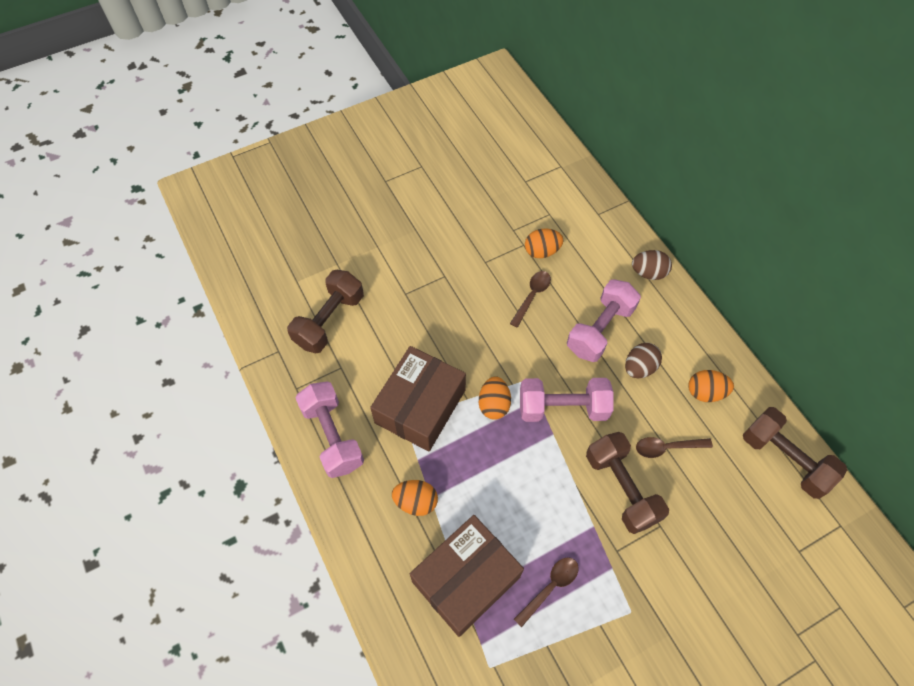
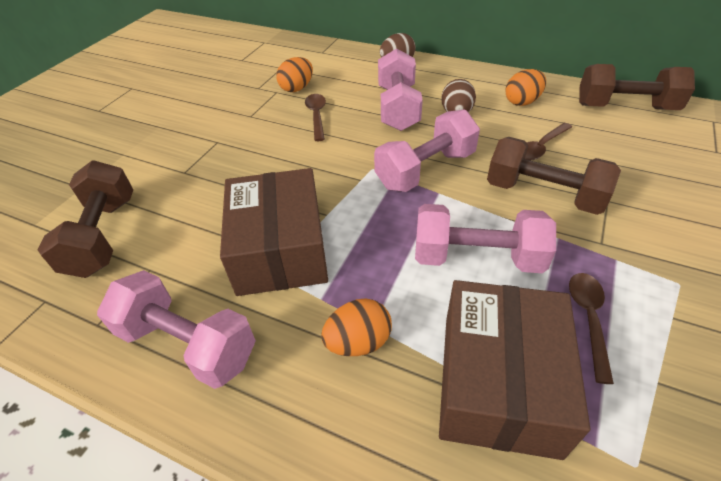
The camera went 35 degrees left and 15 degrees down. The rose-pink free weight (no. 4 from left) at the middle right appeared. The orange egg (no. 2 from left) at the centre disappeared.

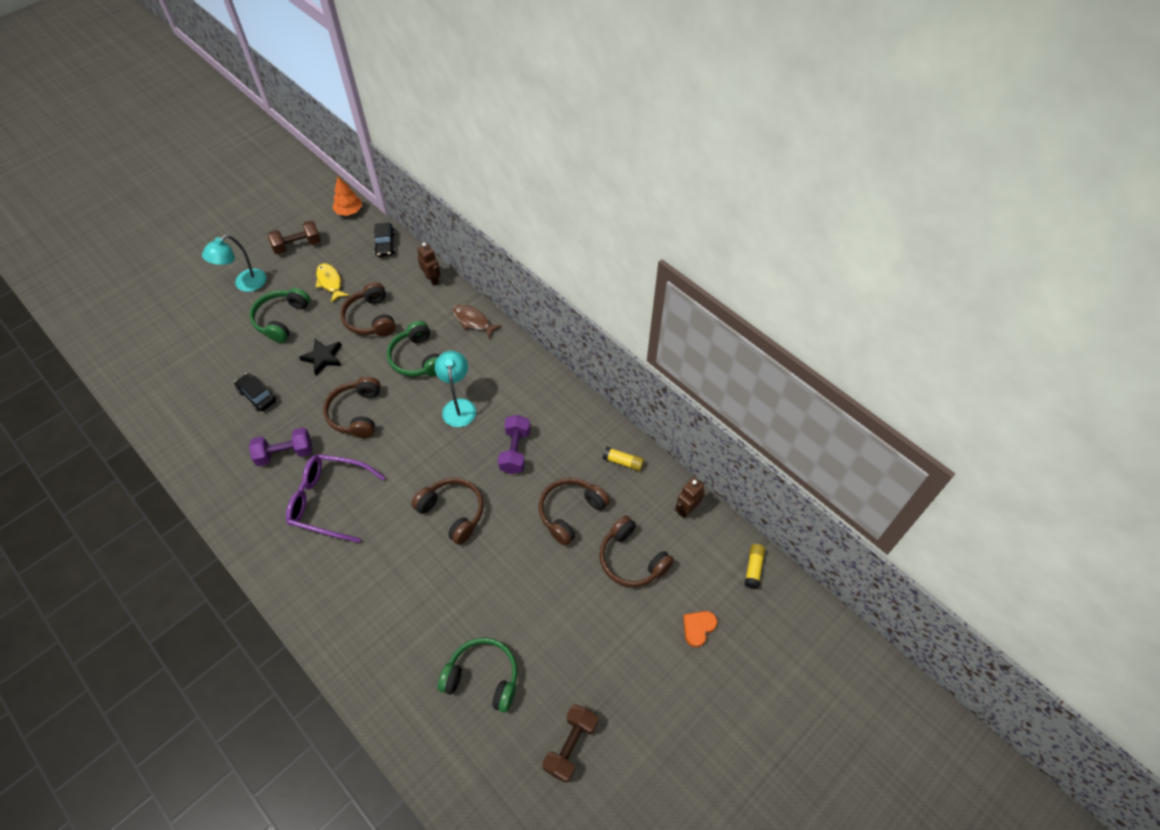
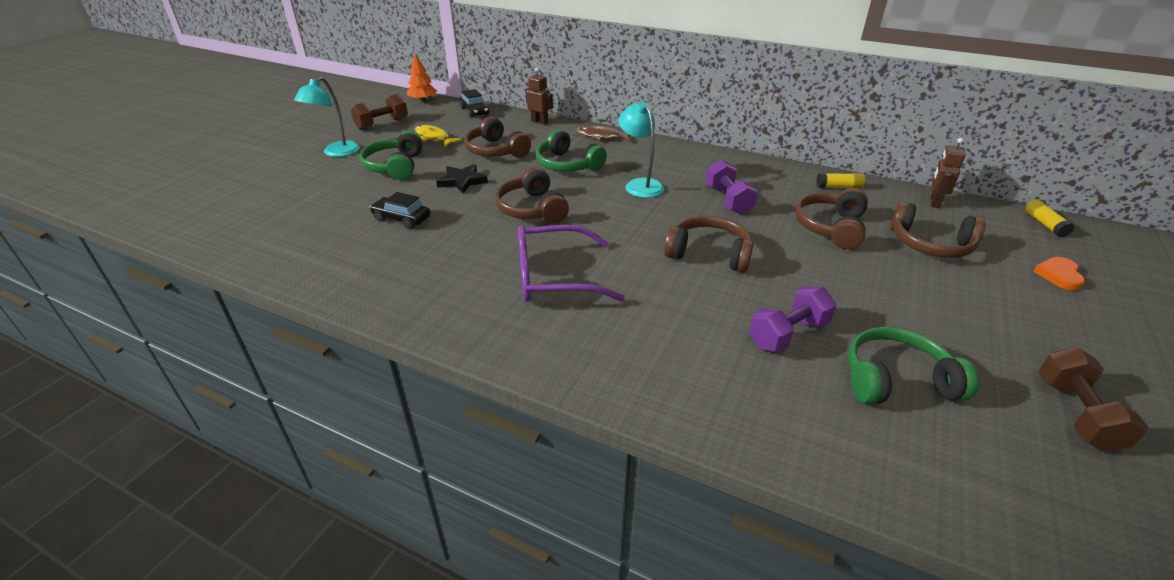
The camera went 20 degrees left and 20 degrees down. The violet free weight (no. 1 from left in the first image) moved from the middle left to the middle right.

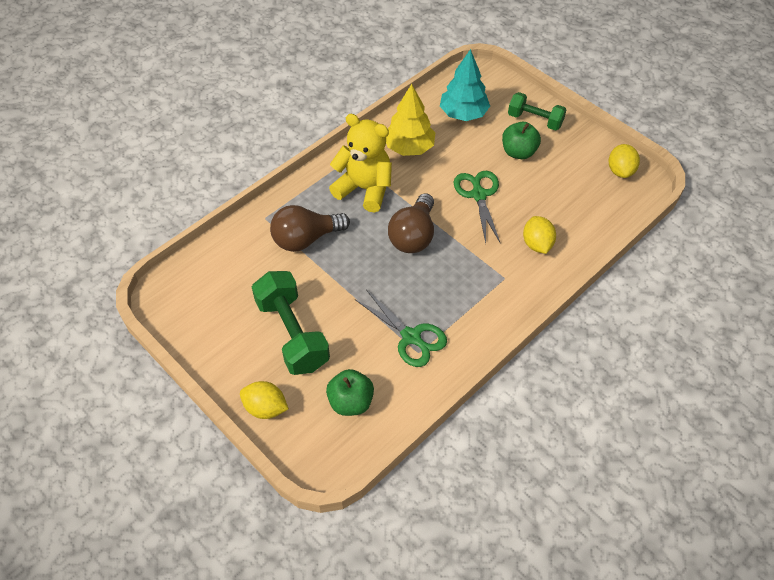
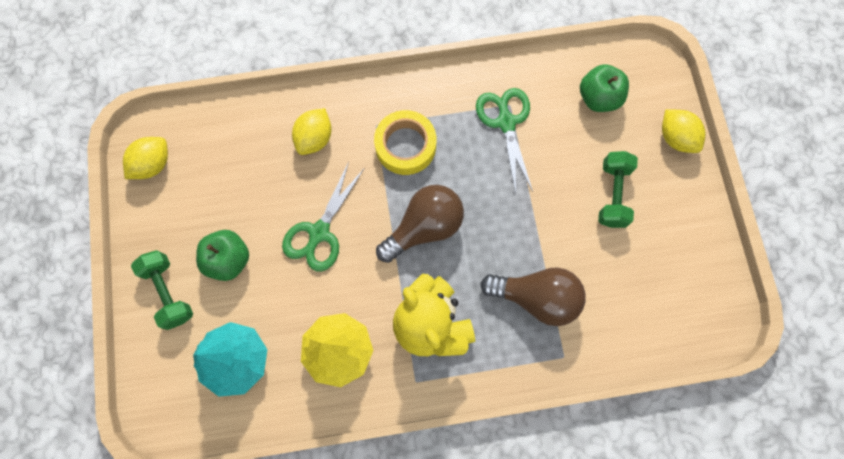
The camera went 145 degrees left and 20 degrees up. The golden roll of tape at the top centre appeared. The leaf-green free weight (no. 1 from left in the first image) at the centre changed to 0.63 times the size.

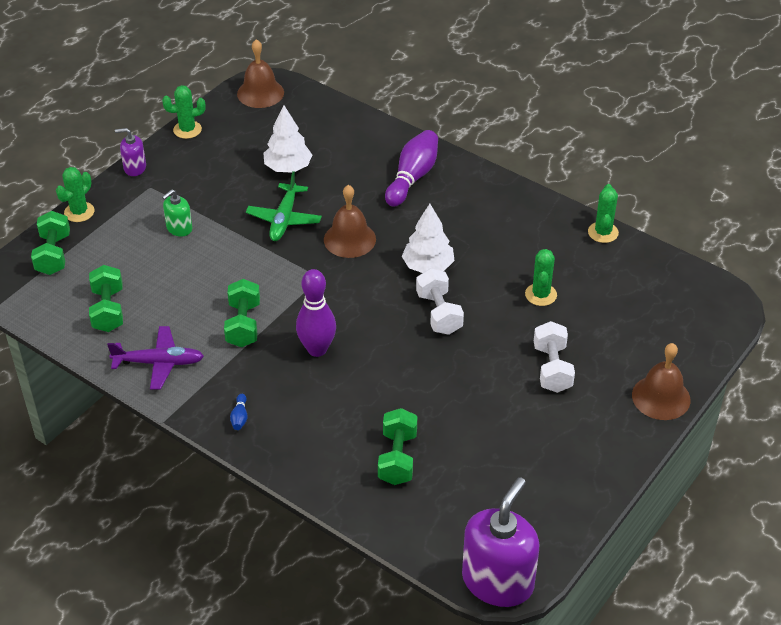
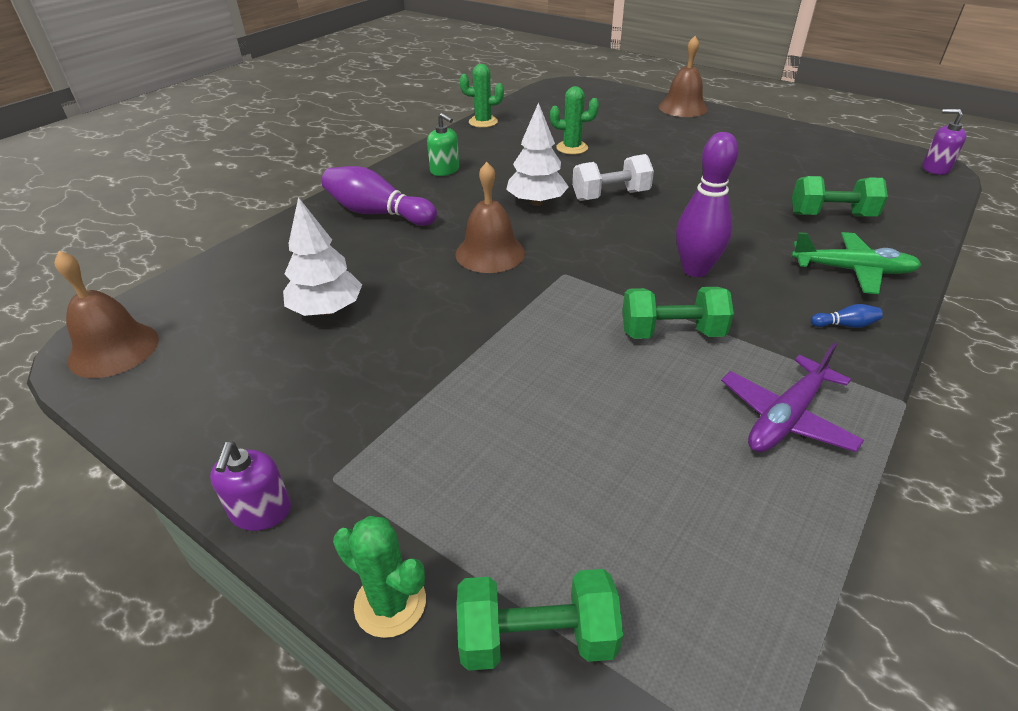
The camera went 90 degrees left and 5 degrees down. The leaf-green soap dispenser moved from the middle left to the top centre. The violet plane at the middle left turned 135 degrees counterclockwise. The leaf-green plane moved from the top centre to the middle right. The violet soap dispenser (no. 2 from left) at the bottom centre changed to 0.49 times the size. The leaf-green free weight (no. 2 from left) at the middle left disappeared. The leaf-green prickly plant (no. 2 from left) at the top left disappeared. The white free weight (no. 2 from left) at the middle right disappeared.

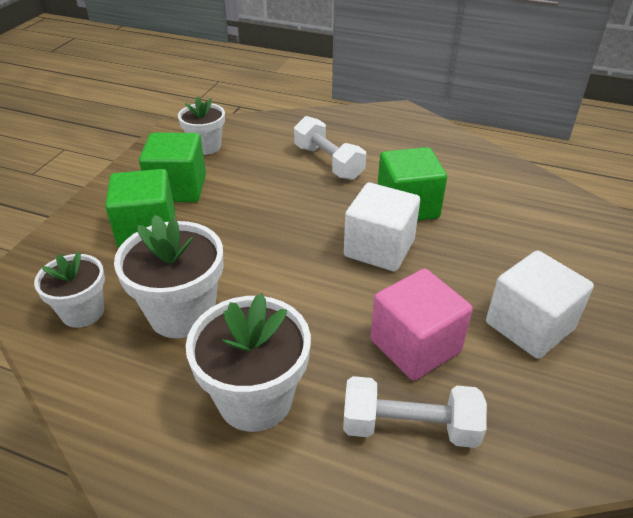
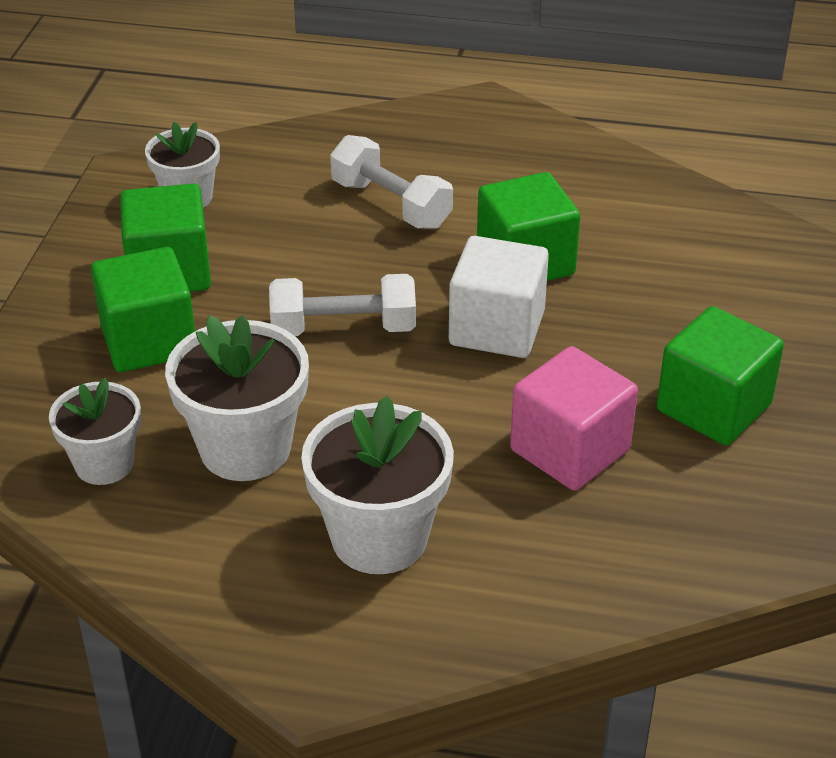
The camera went 10 degrees left and 0 degrees up. The white free weight (no. 2 from left in the first image) moved from the bottom centre to the centre. The white block (no. 2 from left) at the middle right became the leaf-green block (no. 4 from left) at the middle right.

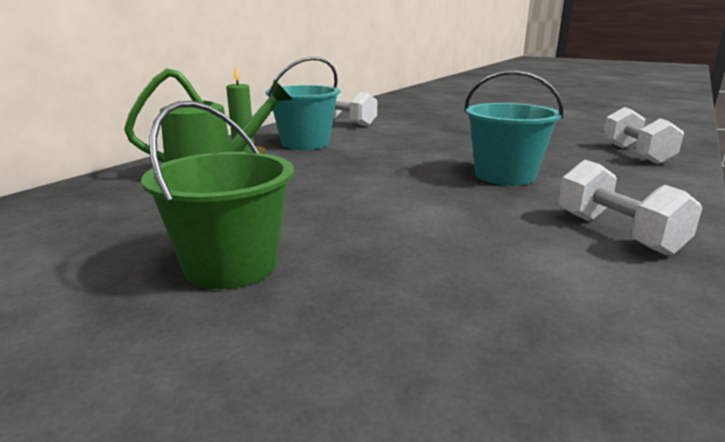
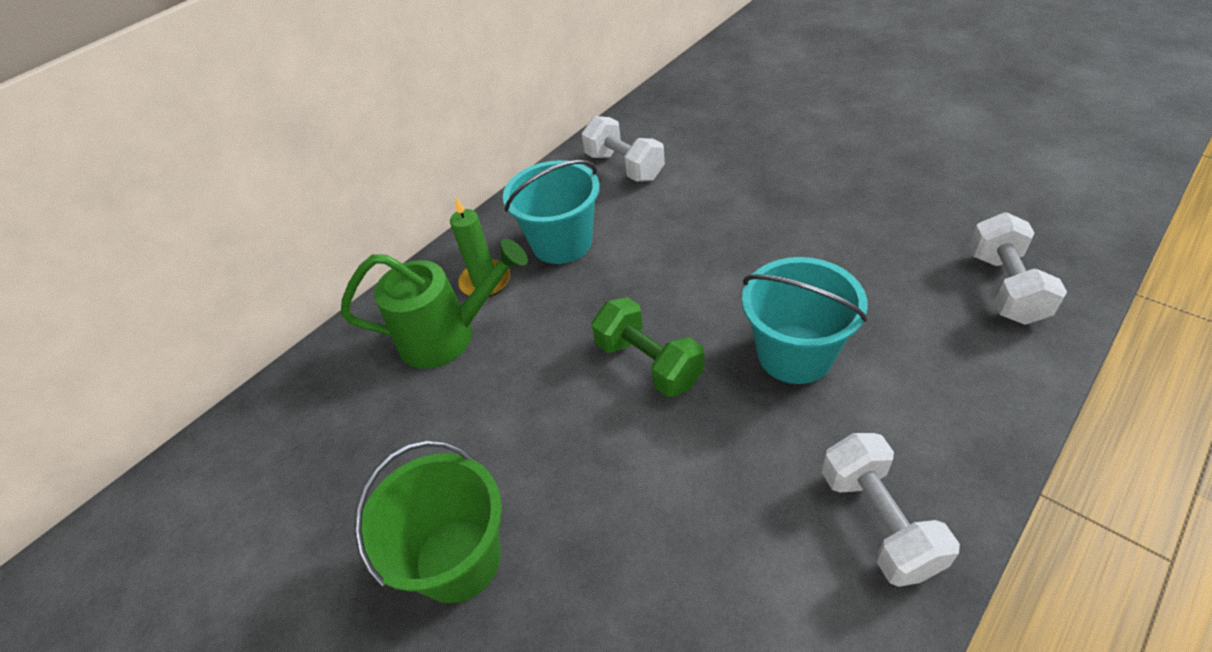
The camera went 15 degrees right and 25 degrees up. The leaf-green free weight at the centre appeared.

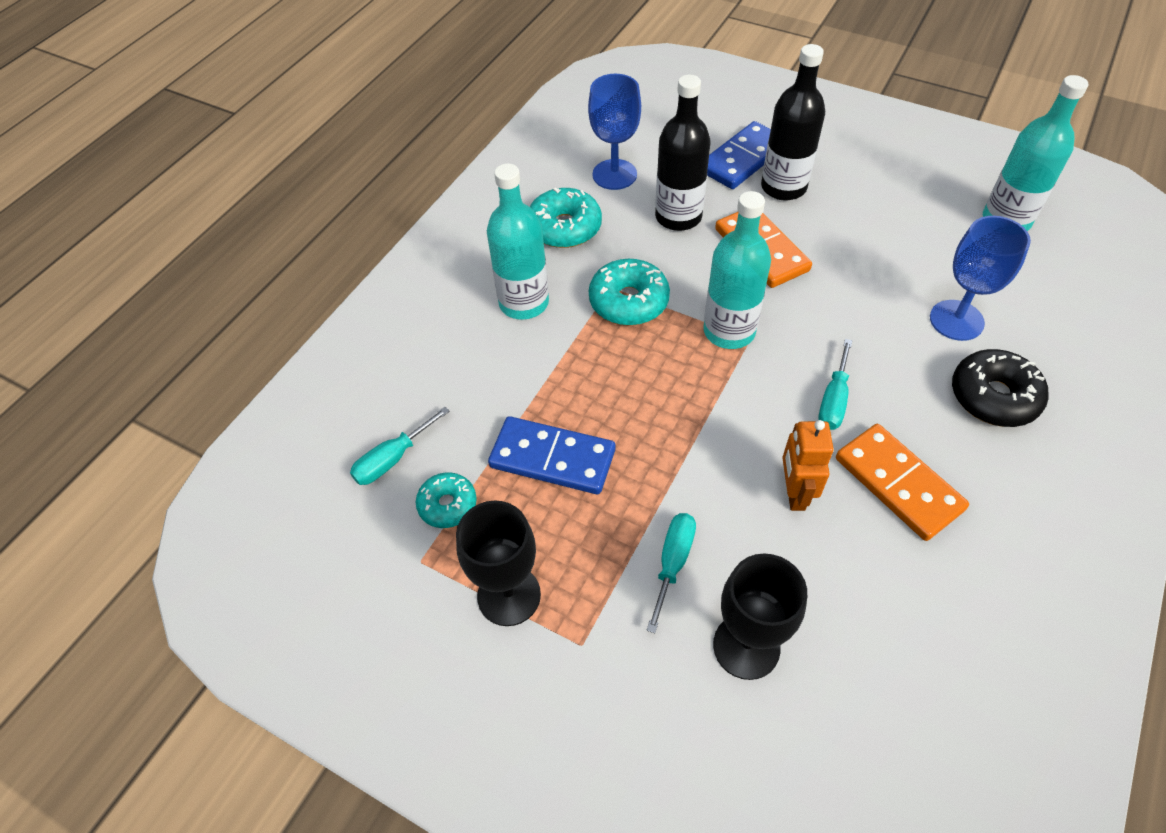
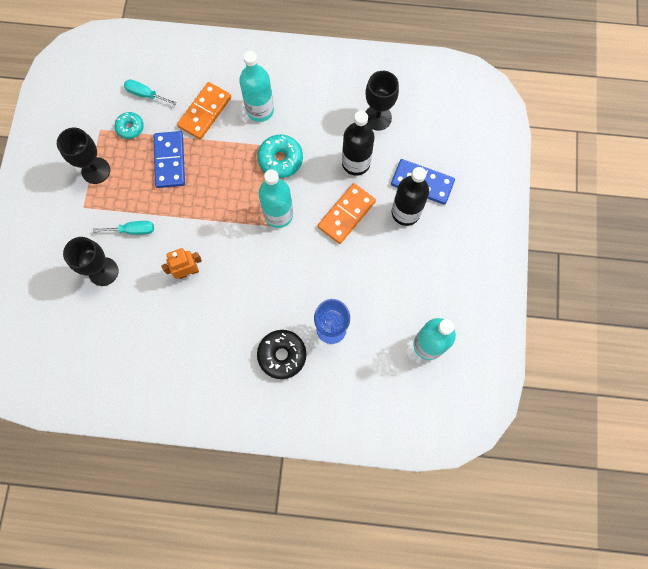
The camera went 65 degrees right and 20 degrees up. The orange domino piece (no. 2 from left in the first image) moved from the middle right to the top left. The blue chalice (no. 1 from left) at the top centre became the ebony chalice (no. 3 from left) at the top centre. The turquoise glazed donut (no. 2 from left) at the top centre disappeared. The turquoise hand screwdriver (no. 3 from left) at the middle right disappeared.

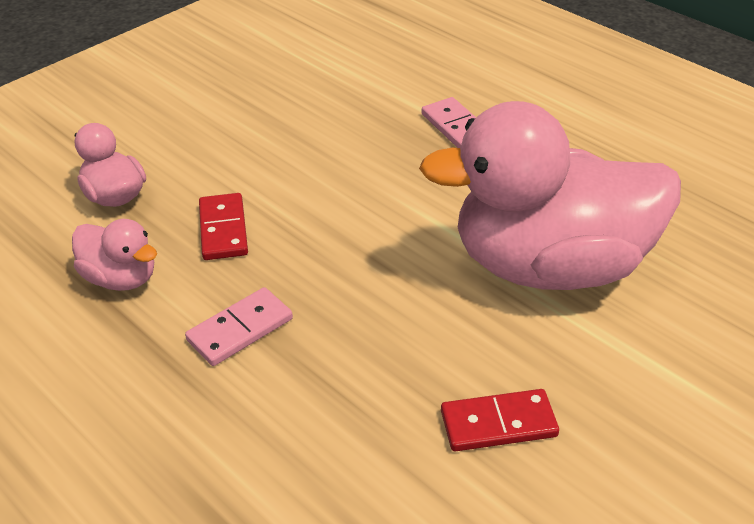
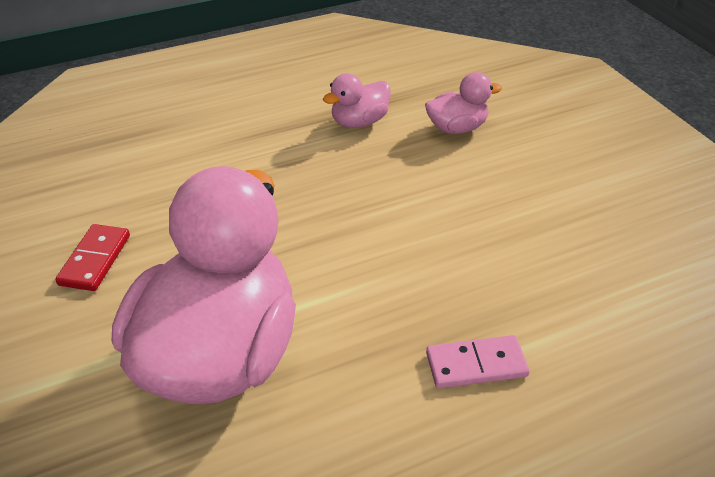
The camera went 110 degrees right and 0 degrees up. The rose-pink domino piece (no. 1 from left) at the middle left disappeared. The crimson domino piece (no. 1 from left) at the middle left disappeared.

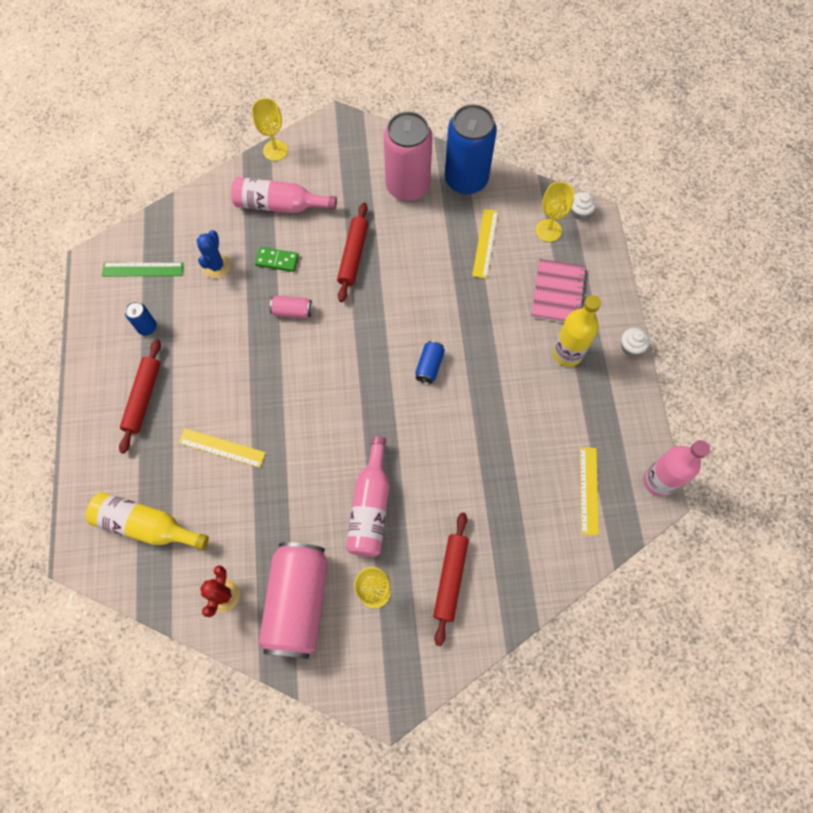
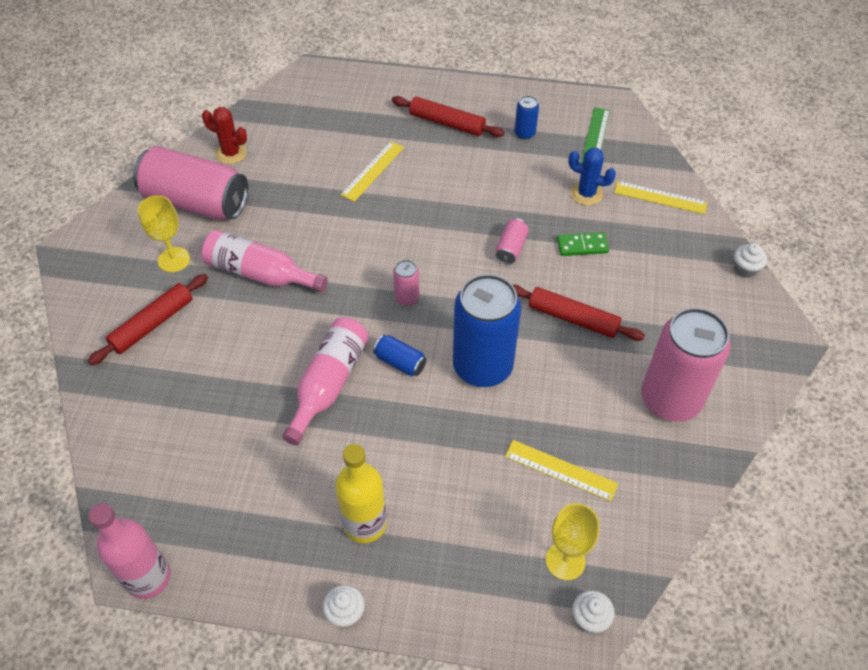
The camera went 105 degrees right and 15 degrees down. The crimson rolling pin (no. 3 from left in the first image) at the bottom centre turned 75 degrees counterclockwise. The rose-pink bottle (no. 1 from left in the first image) moved from the top centre to the centre. The rose-pink can (no. 2 from left) at the centre appeared. The blue can (no. 3 from left in the first image) moved from the top centre to the centre. The leaf-green domino piece at the top centre turned 60 degrees clockwise. The golden straightedge (no. 3 from left) moved from the middle right to the top right. The golden chalice (no. 1 from left) at the top left was replaced by the white muffin (no. 3 from left) at the middle right. The golden bottle (no. 1 from left) at the middle left disappeared. The rose-pink exercise book at the middle right disappeared.

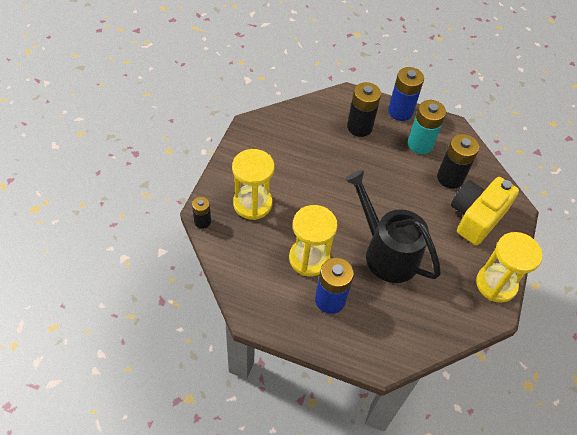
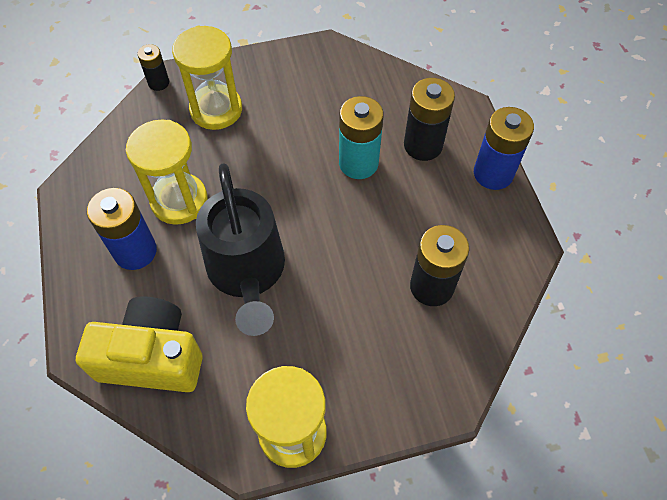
The camera went 60 degrees right and 5 degrees up. The golden photo camera moved from the middle right to the bottom left. The ebony watering can at the middle right turned 150 degrees clockwise. The turquoise power cell moved from the top right to the top centre.

